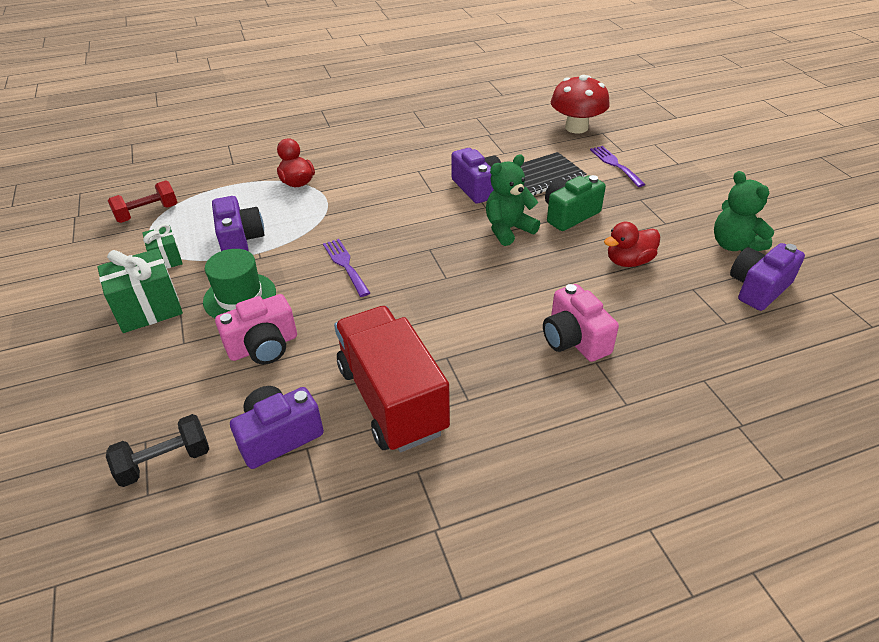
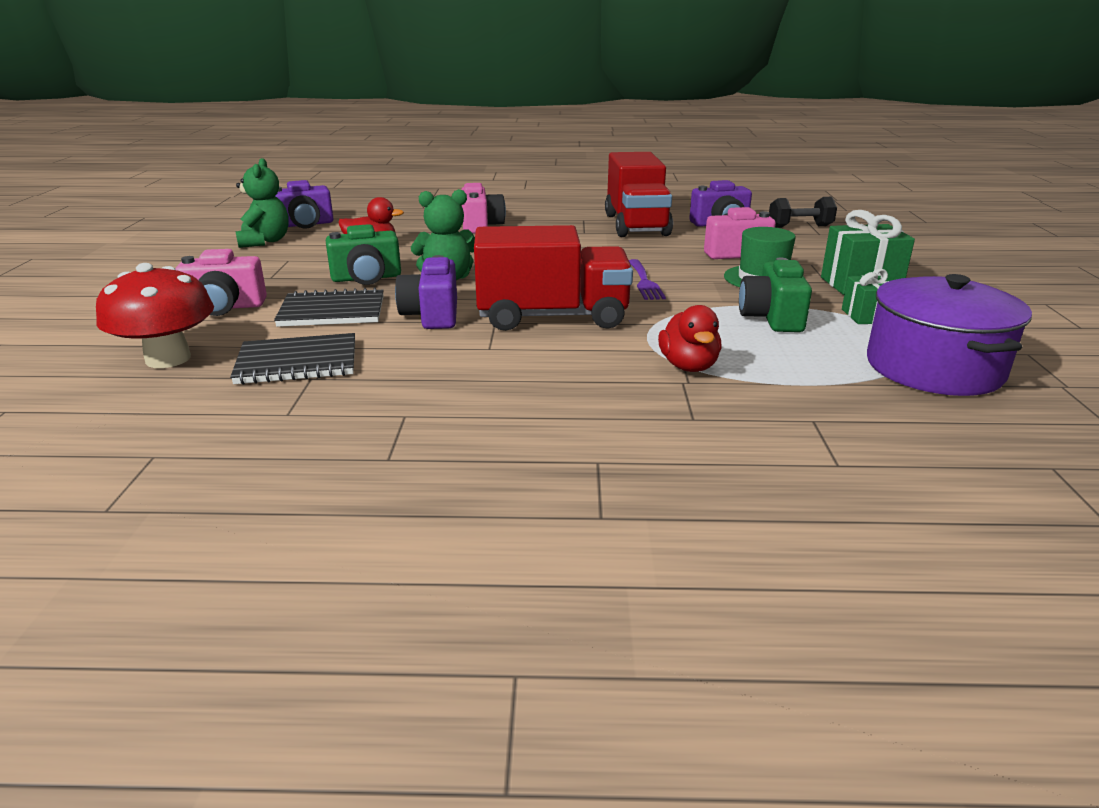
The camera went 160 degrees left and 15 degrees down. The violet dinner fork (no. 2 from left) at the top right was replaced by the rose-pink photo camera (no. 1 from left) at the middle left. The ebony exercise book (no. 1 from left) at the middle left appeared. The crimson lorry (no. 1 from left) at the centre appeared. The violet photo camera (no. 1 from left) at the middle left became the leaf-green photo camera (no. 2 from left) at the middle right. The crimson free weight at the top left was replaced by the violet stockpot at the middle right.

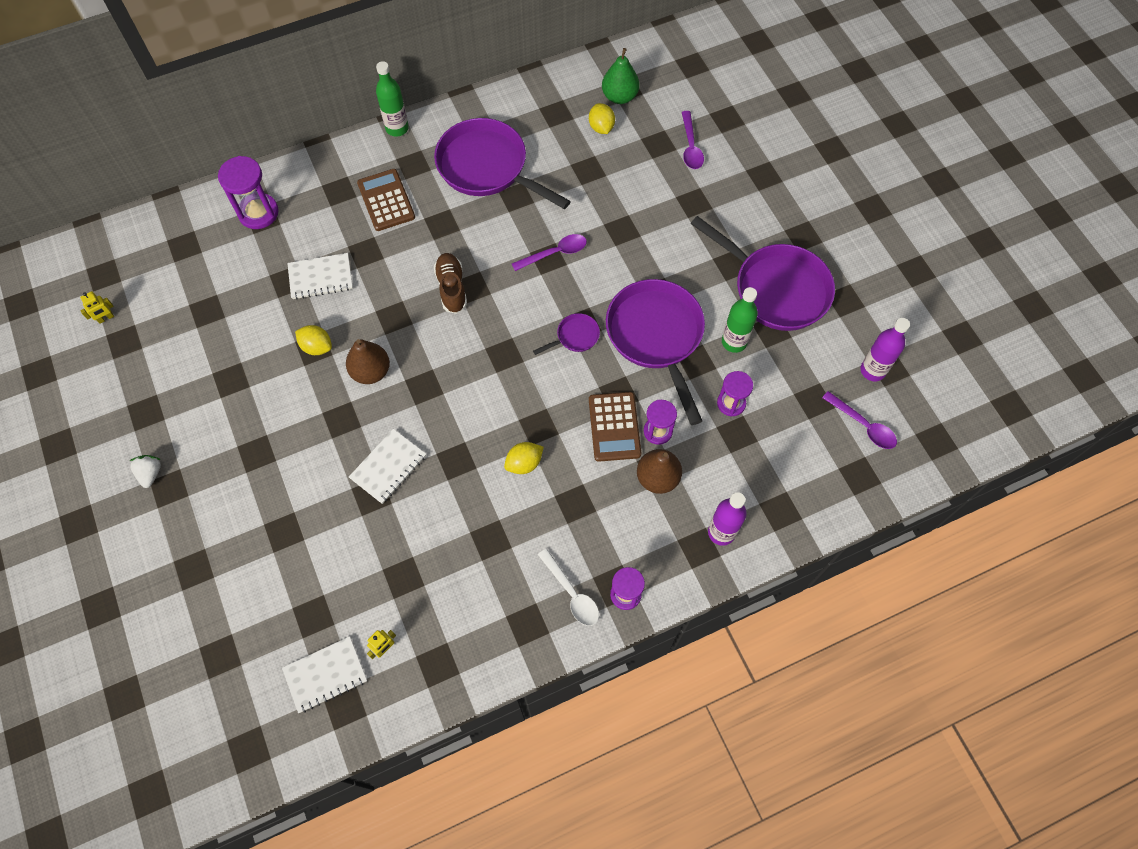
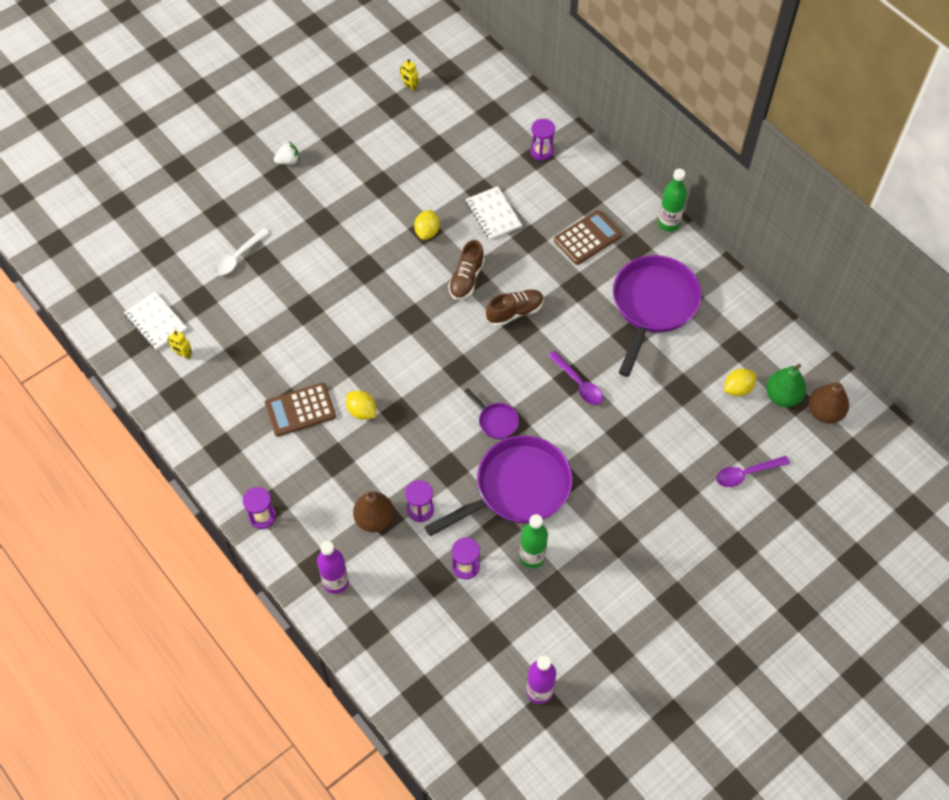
The camera went 75 degrees right and 5 degrees down. The white tablespoon moved from the bottom centre to the top left. The brown adding machine (no. 2 from left in the first image) moved from the centre to the middle left. The brown shoe (no. 1 from left) at the centre appeared. The violet sand timer (no. 1 from left in the first image) at the top left changed to 0.65 times the size. The brown pear fruit (no. 1 from left in the first image) moved from the middle left to the middle right. The white exercise book (no. 3 from left) at the centre disappeared. The violet pan (no. 4 from left) at the top right disappeared. The violet tablespoon (no. 3 from left) at the middle right disappeared.

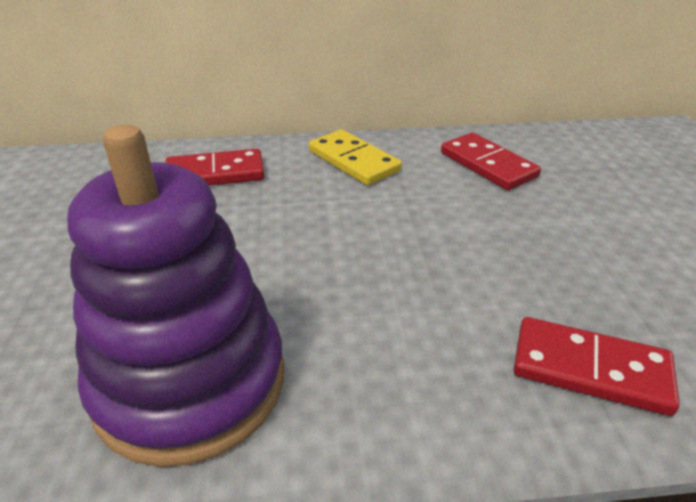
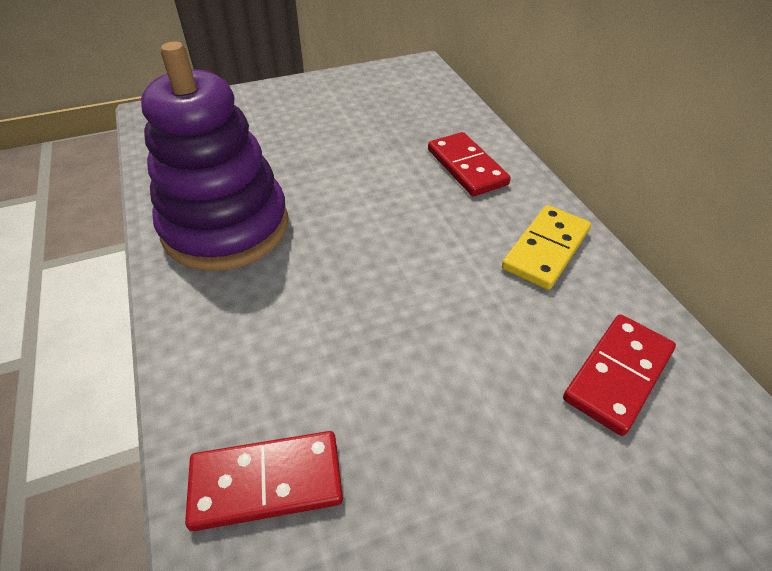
The camera went 75 degrees right and 10 degrees up. The crimson domino piece (no. 3 from left in the first image) at the bottom right turned 75 degrees clockwise.

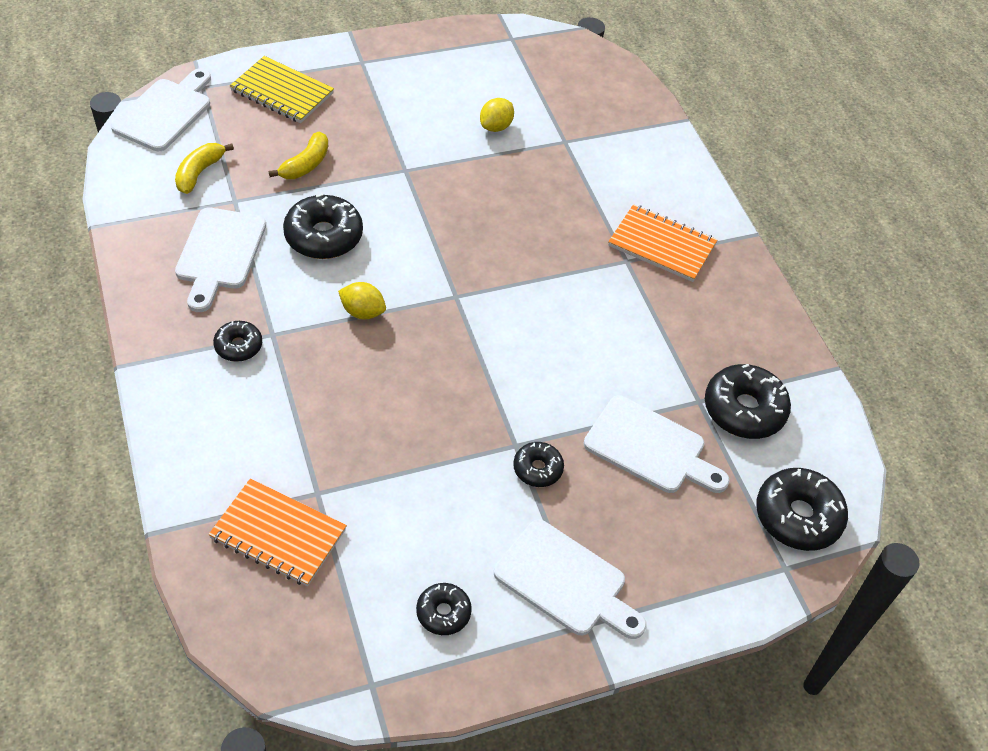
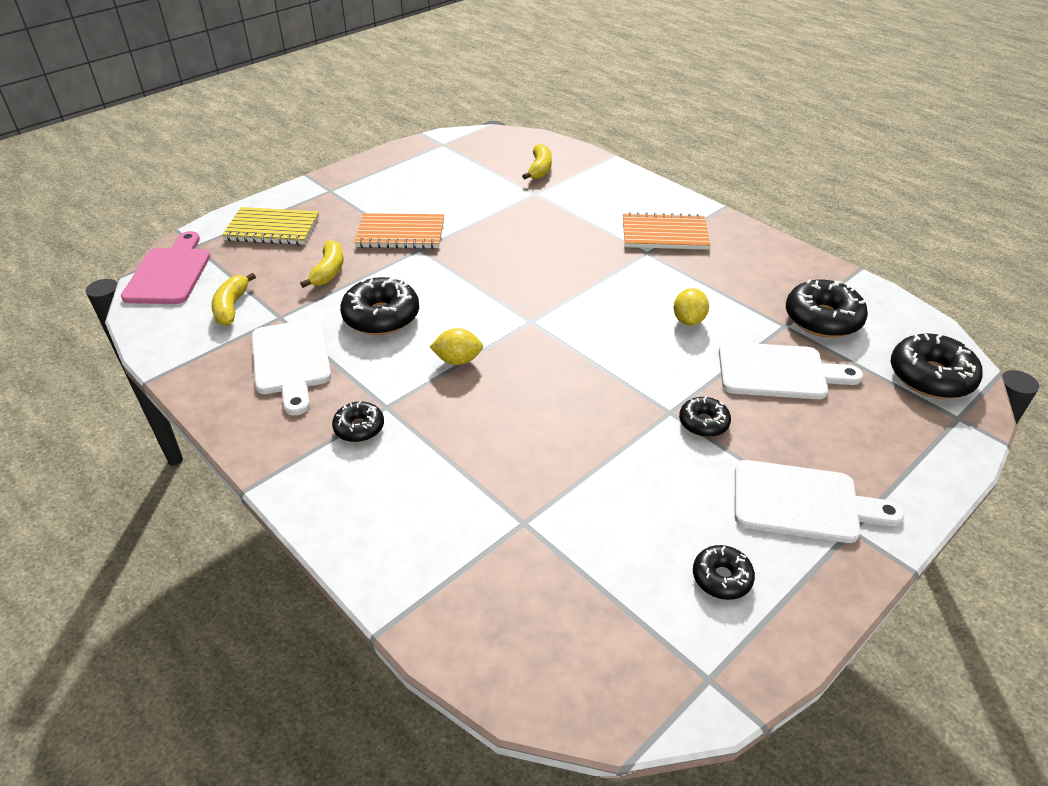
The camera went 20 degrees left and 10 degrees down. The white chopping board (no. 1 from left) at the top left became the rose-pink chopping board at the middle left. The orange exercise book (no. 1 from left) moved from the bottom left to the top centre. The golden banana fruit (no. 3 from left) at the top centre appeared. The golden citrus fruit (no. 2 from left) moved from the top centre to the centre.

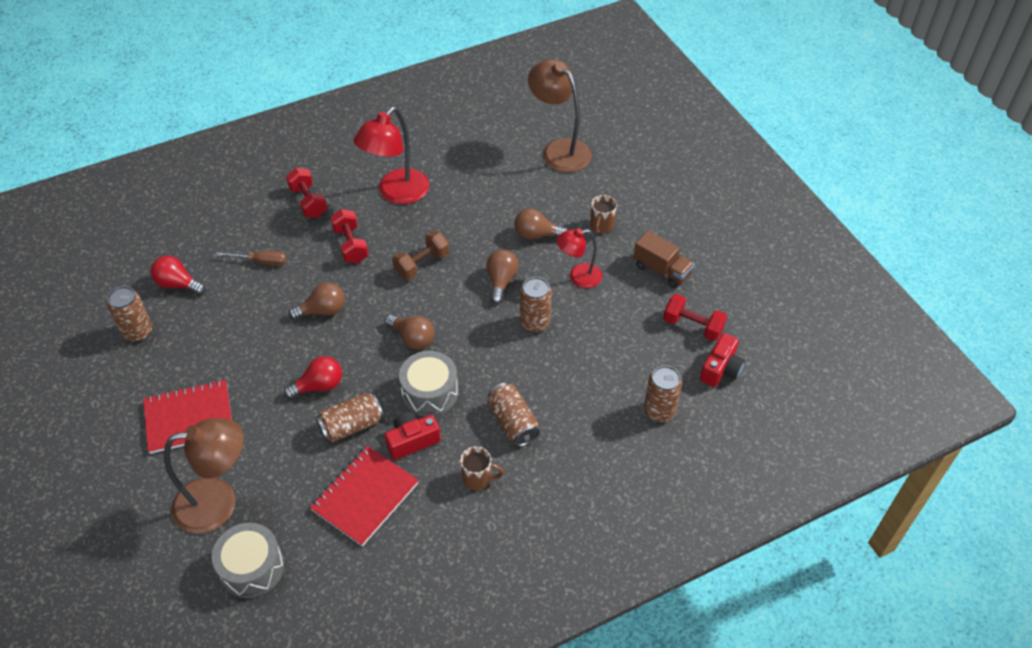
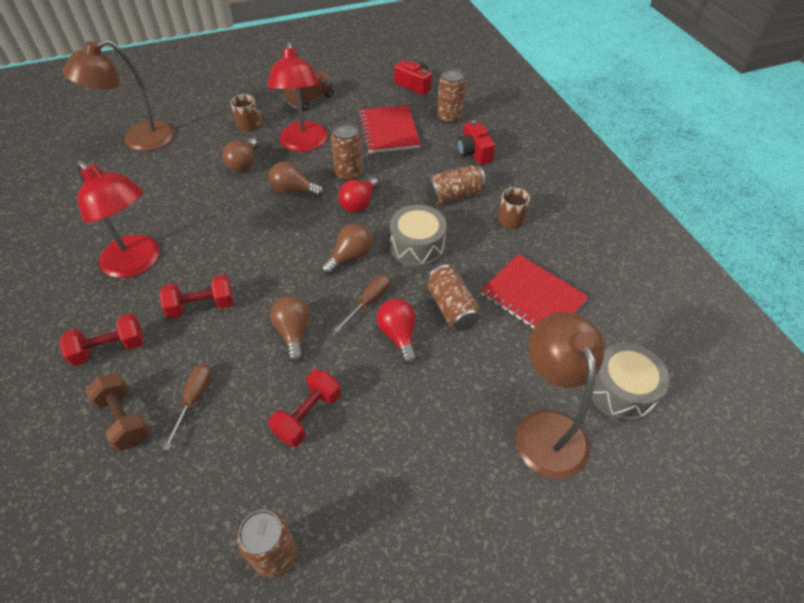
The camera went 85 degrees left and 0 degrees up. The brown free weight moved from the centre to the bottom left. The crimson lamp (no. 2 from left) at the centre changed to 1.65 times the size. The crimson free weight (no. 3 from left) moved from the middle right to the bottom centre. The brown hand screwdriver (no. 2 from left) at the centre appeared. The crimson light bulb (no. 1 from left) moved from the middle left to the top centre. The crimson exercise book (no. 1 from left) moved from the middle left to the top centre. The crimson photo camera (no. 1 from left in the first image) moved from the bottom centre to the top centre.

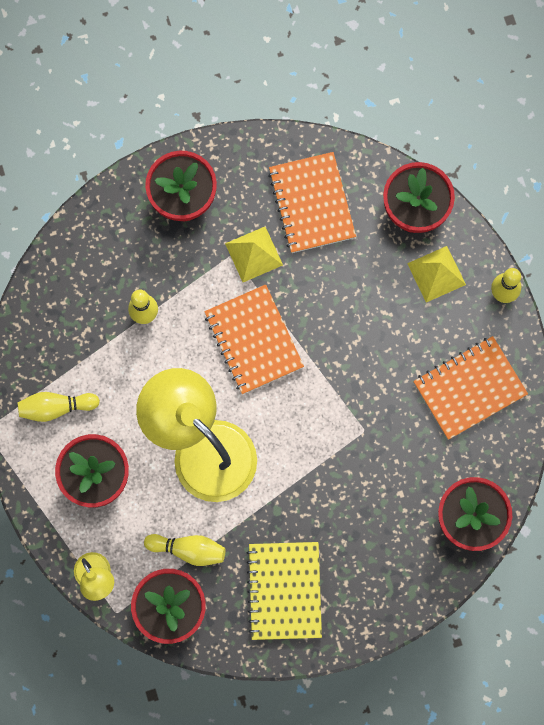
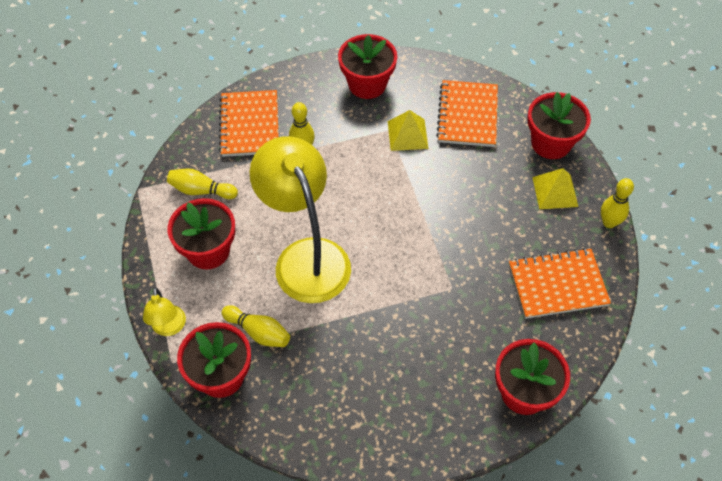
The camera went 20 degrees right and 20 degrees down. The orange exercise book (no. 1 from left) moved from the centre to the top centre. The golden exercise book at the bottom centre disappeared.

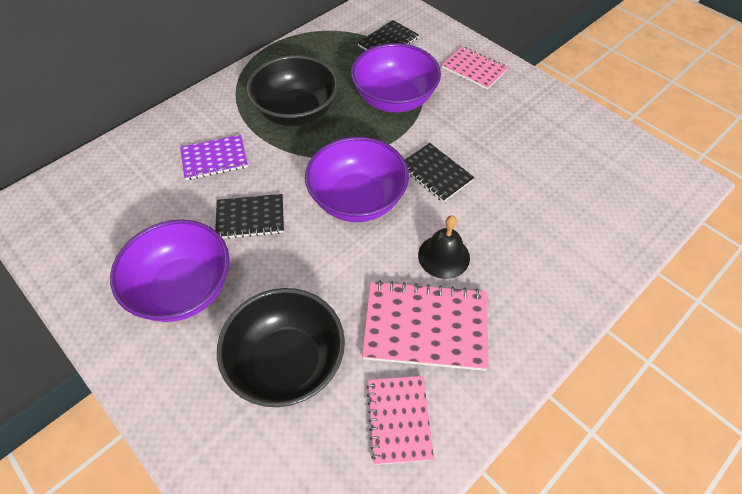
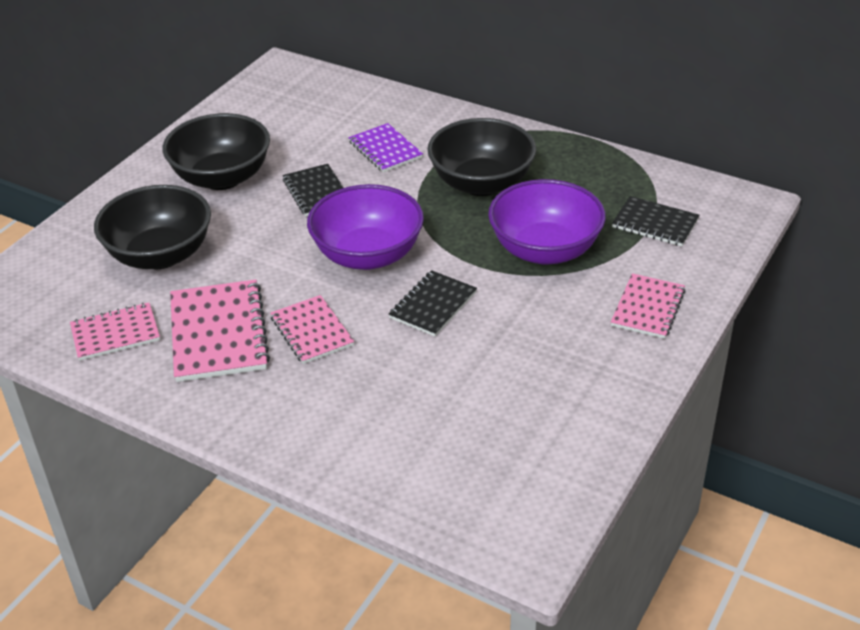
The camera went 75 degrees right and 15 degrees down. The violet deep dish (no. 1 from left) at the middle left became the ebony deep dish (no. 2 from left) at the top left. The ebony school bell at the centre was replaced by the rose-pink exercise book (no. 3 from left) at the centre.

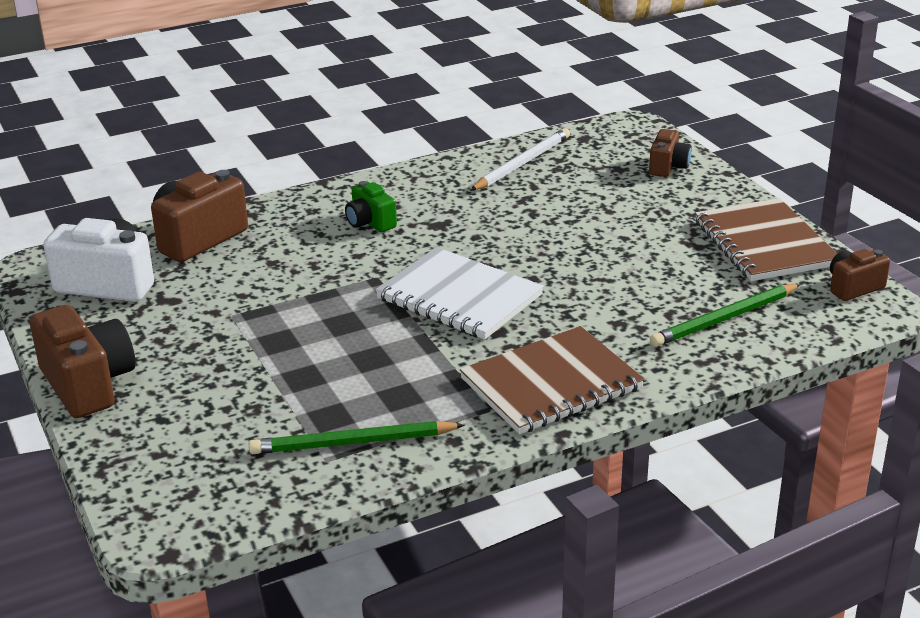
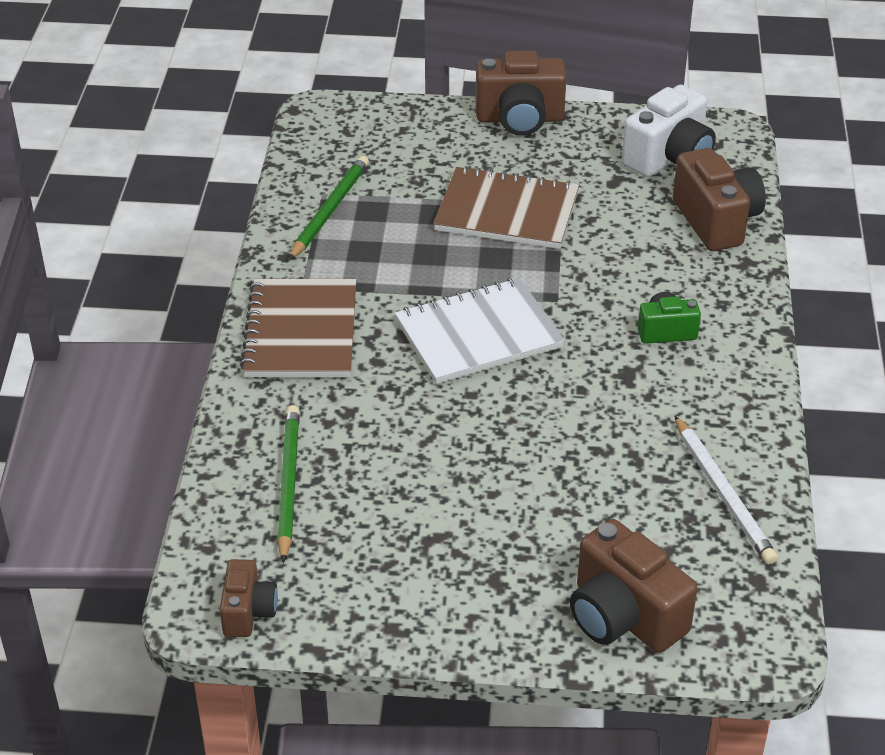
The camera went 120 degrees right and 10 degrees up. The brown exercise book (no. 2 from left) moved from the middle right to the top centre. The brown photo camera (no. 3 from left) at the top right changed to 1.76 times the size.

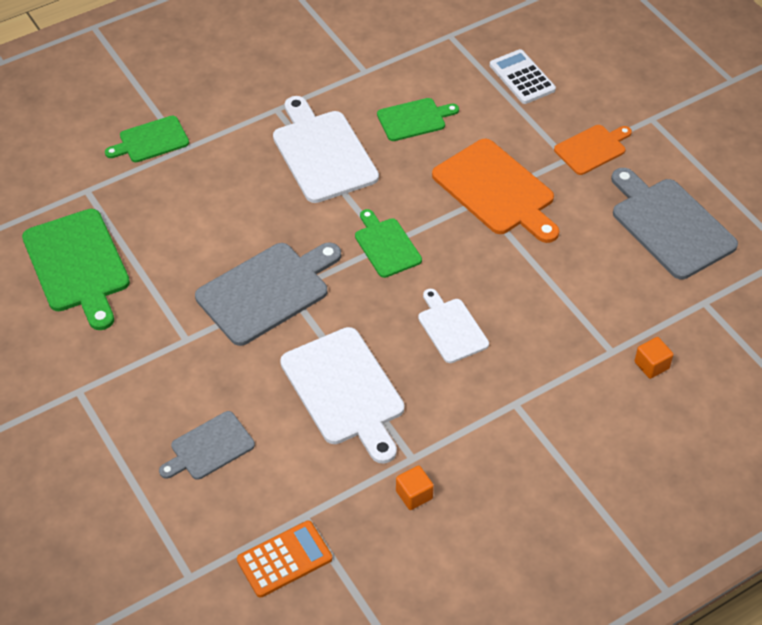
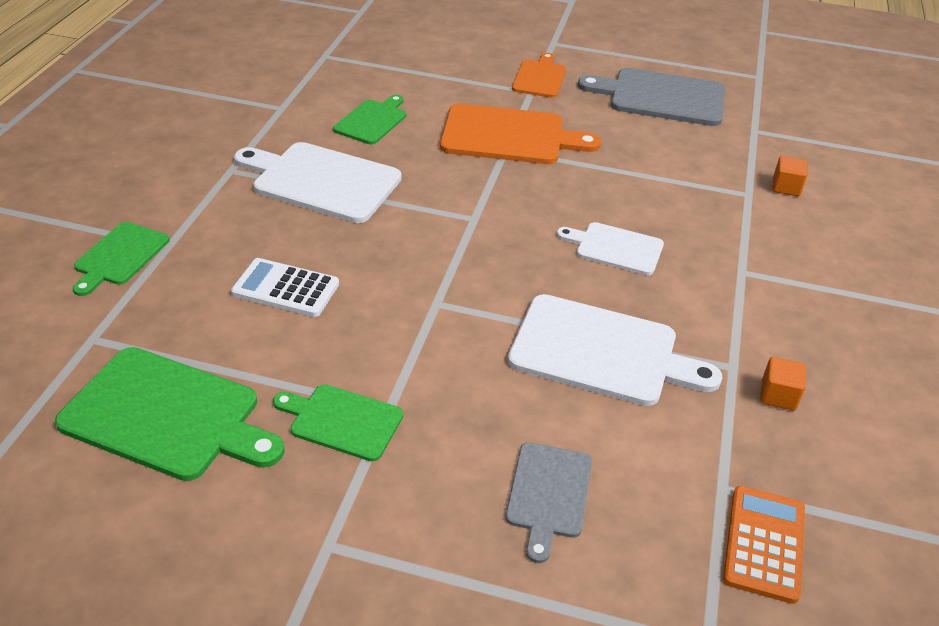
The camera went 45 degrees left and 10 degrees down. The white adding machine moved from the top right to the middle left. The leaf-green chopping board (no. 3 from left) moved from the centre to the bottom centre. The grey chopping board (no. 2 from left) at the centre disappeared.

